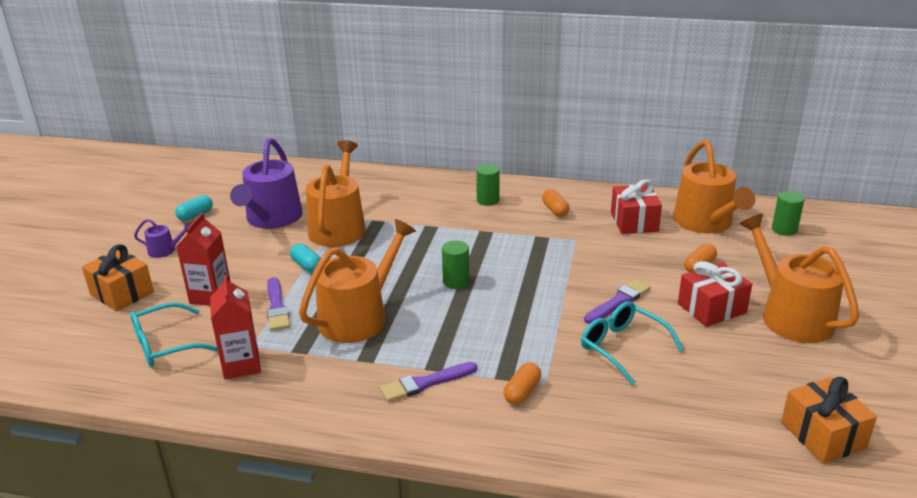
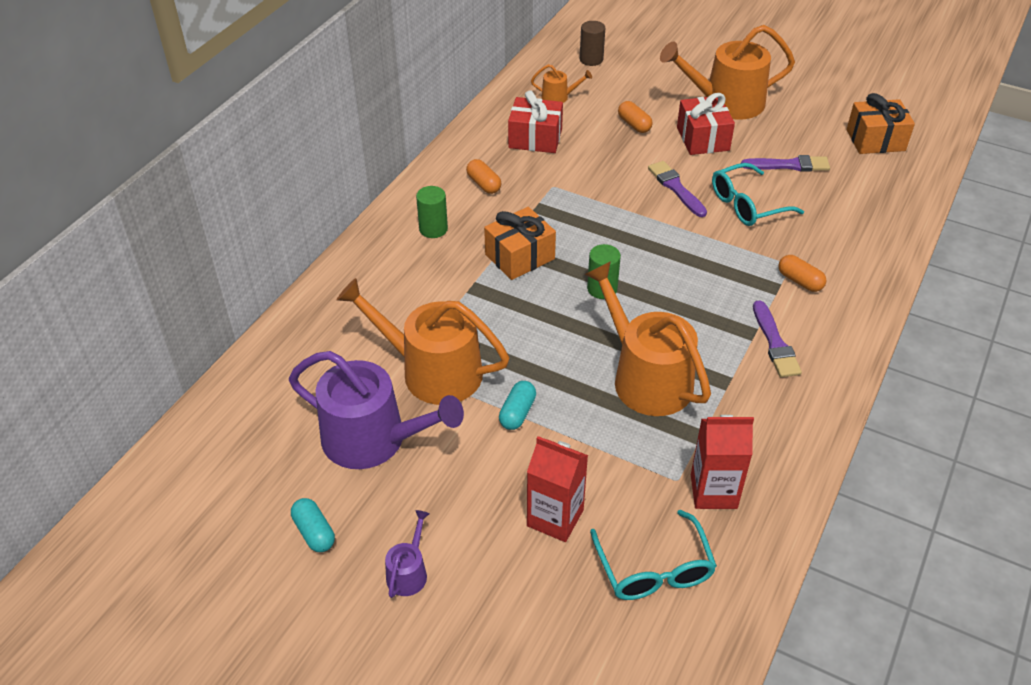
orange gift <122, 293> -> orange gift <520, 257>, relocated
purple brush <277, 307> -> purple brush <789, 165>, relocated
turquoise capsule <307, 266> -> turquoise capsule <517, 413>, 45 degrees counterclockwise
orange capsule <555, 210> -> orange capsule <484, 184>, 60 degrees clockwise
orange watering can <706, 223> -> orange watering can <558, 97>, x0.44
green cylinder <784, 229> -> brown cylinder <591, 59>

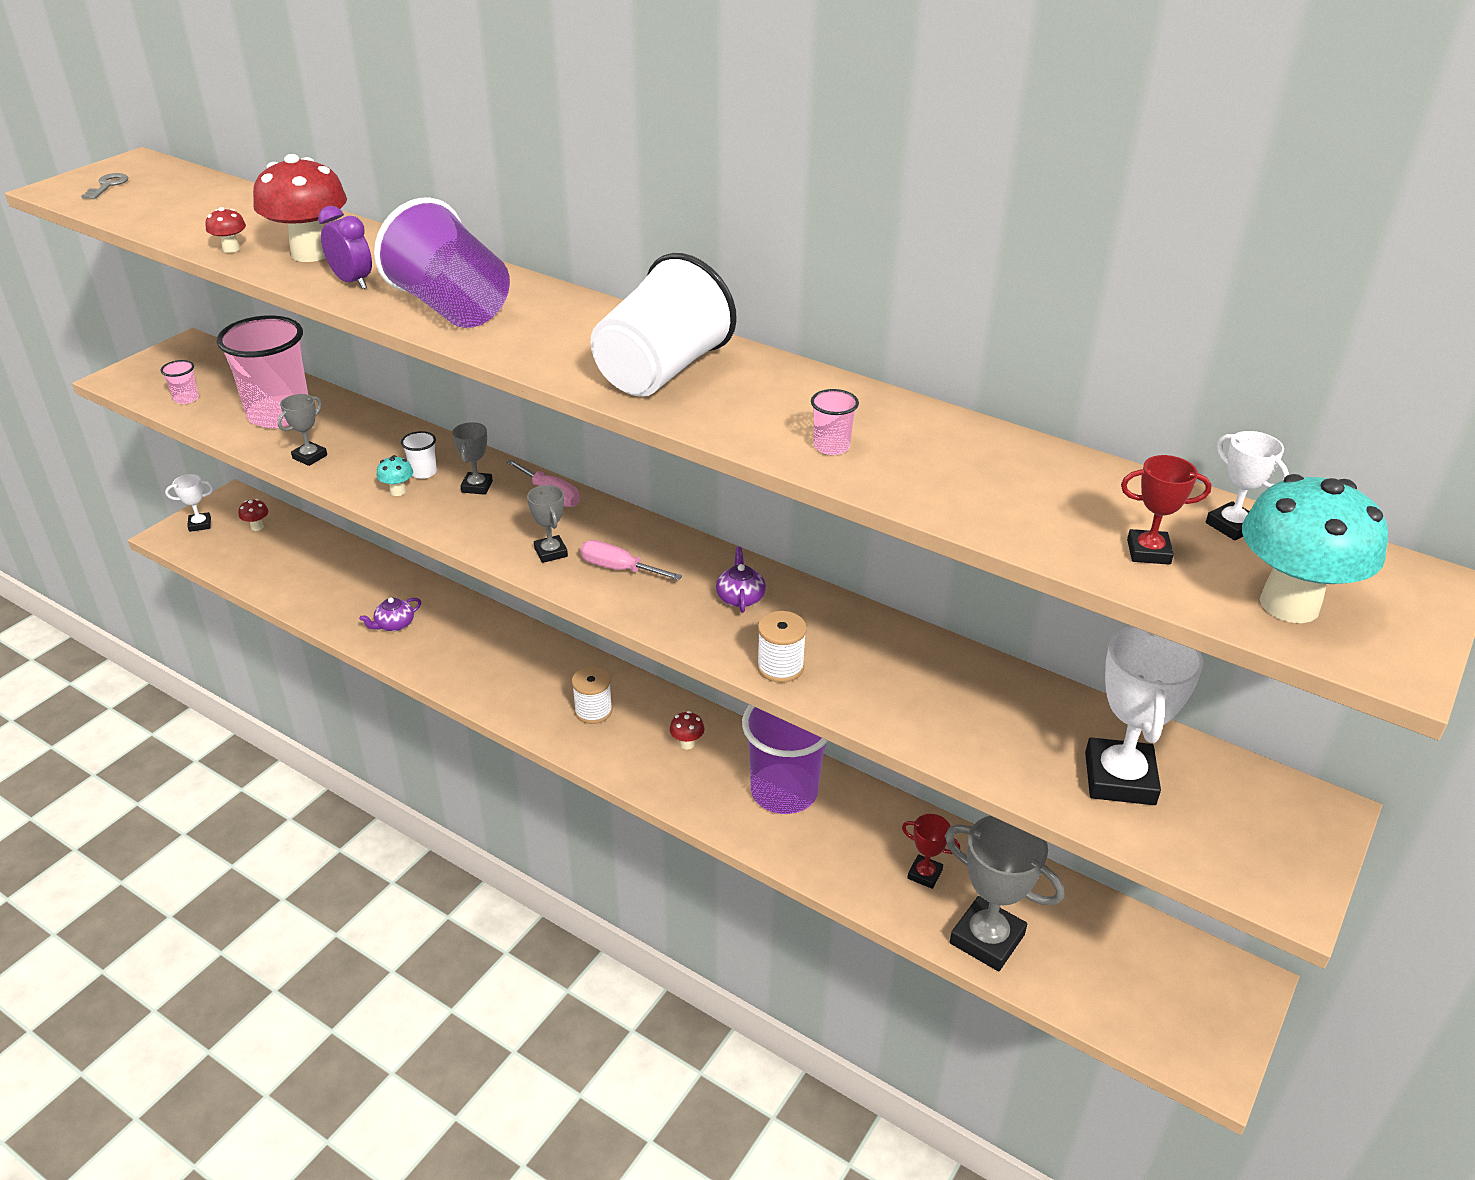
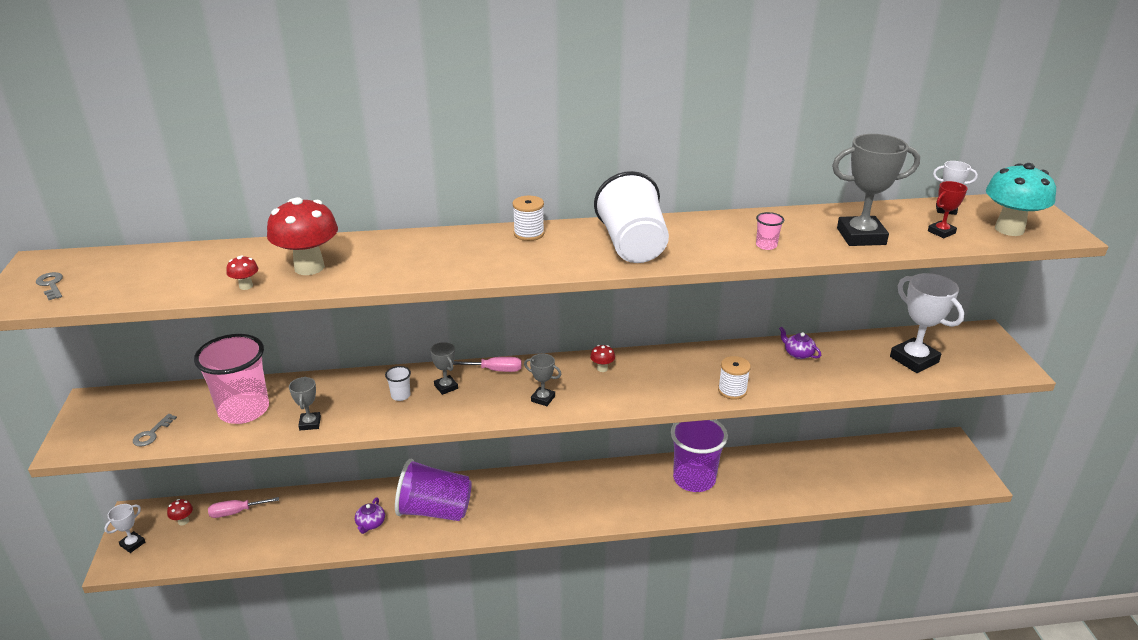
pink cup <186, 398> -> grey key <152, 434>
purple clock <352, 282> -> none
purple cup <451, 308> -> purple cup <435, 510>, relocated
turquoise mushroom <398, 491> -> none
white spool <593, 711> -> white spool <529, 234>, relocated
pink screwdriver <618, 569> -> pink screwdriver <236, 512>, relocated
red mushroom <687, 744> -> red mushroom <602, 368>, relocated
purple teapot <740, 597> -> purple teapot <798, 353>, relocated
red trophy <924, 874> -> none
grey trophy <987, 939> -> grey trophy <861, 236>, relocated

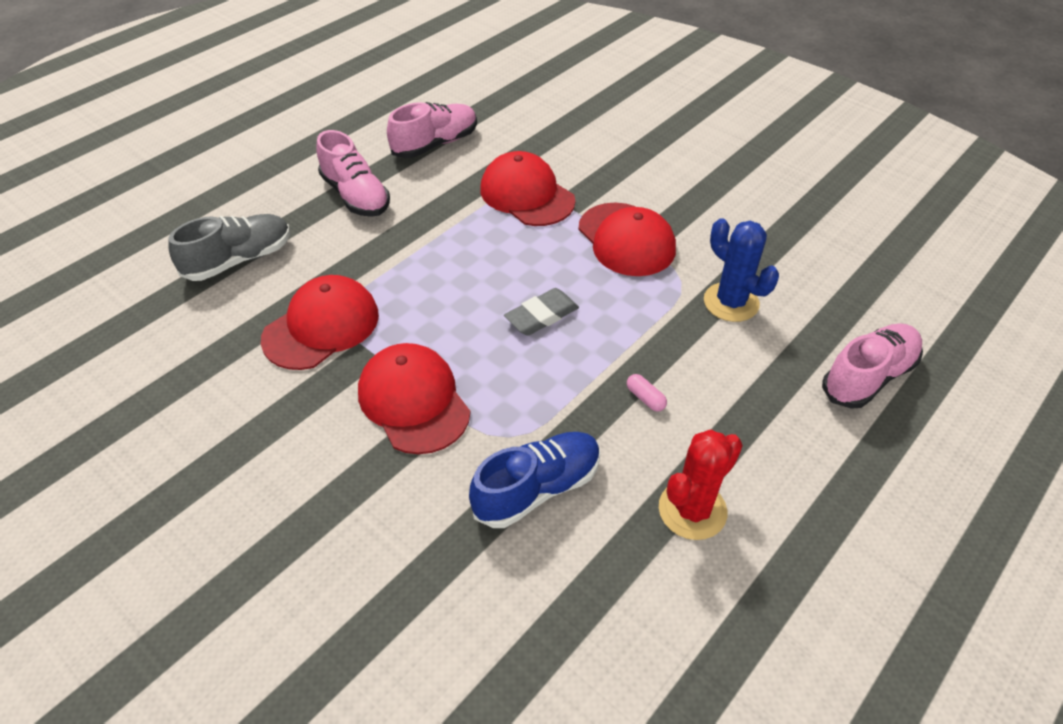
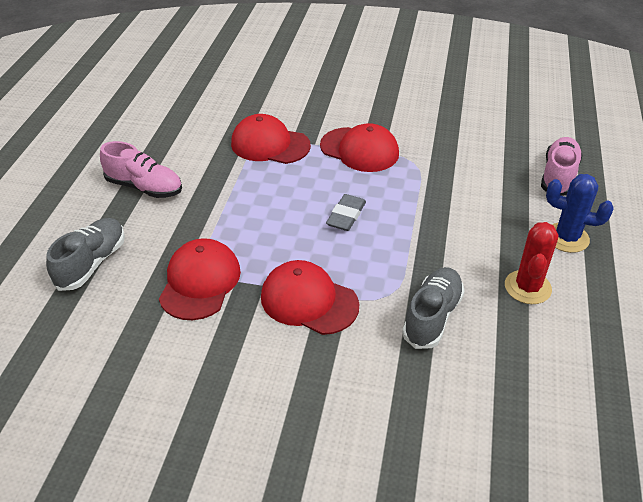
pink shoe <435, 144> -> none
blue shoe <537, 489> -> grey shoe <432, 317>
pink capsule <645, 398> -> none
blue cactus <731, 302> -> blue cactus <567, 238>, relocated

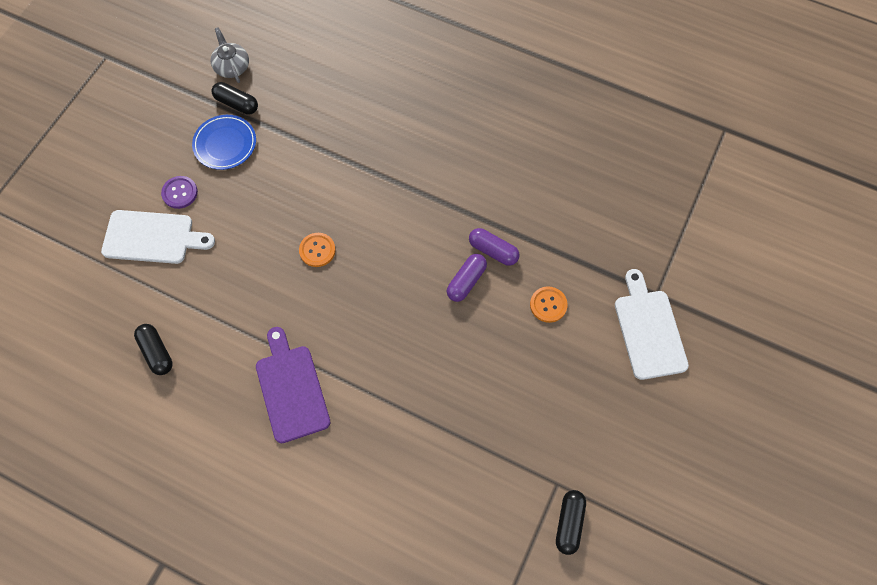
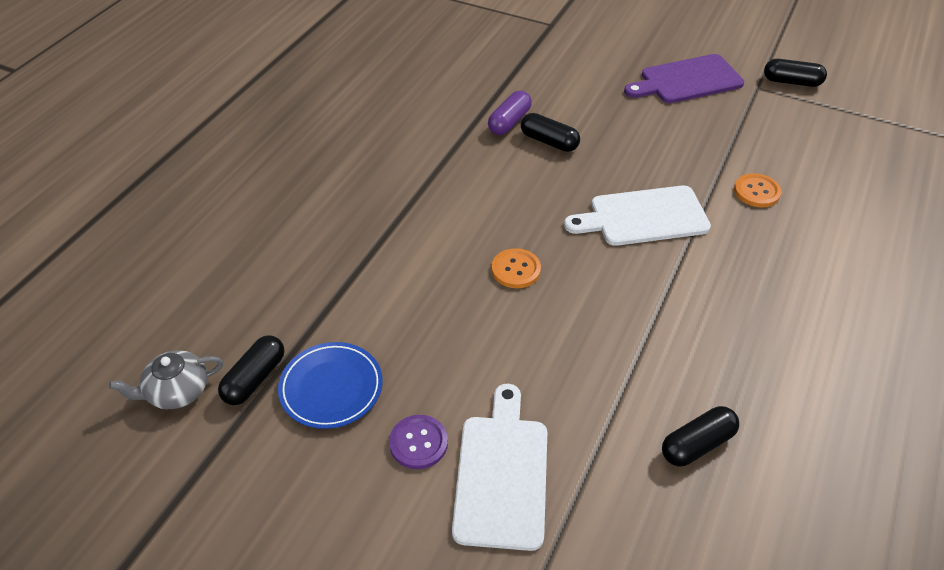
purple cutting board <291, 389> -> purple cutting board <687, 80>, relocated
purple capsule <466, 281> -> black capsule <549, 141>
orange button <548, 305> -> orange button <756, 192>, relocated
white cutting board <649, 330> -> white cutting board <643, 217>, relocated

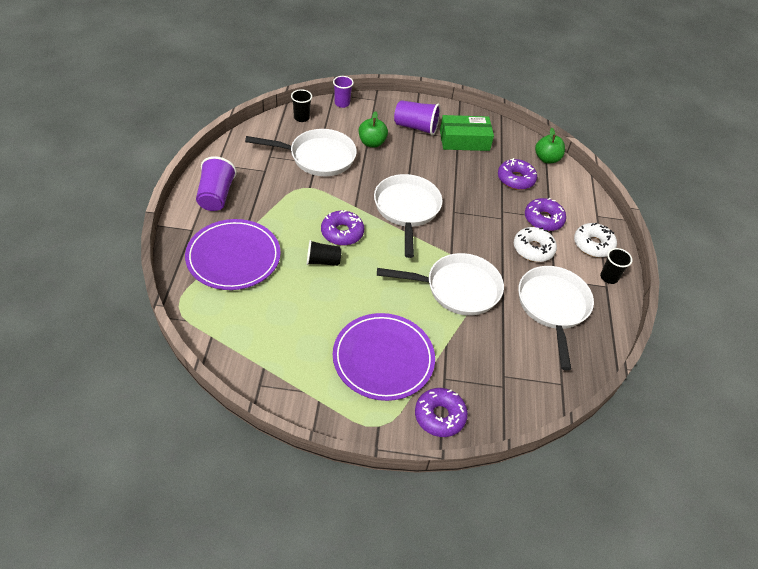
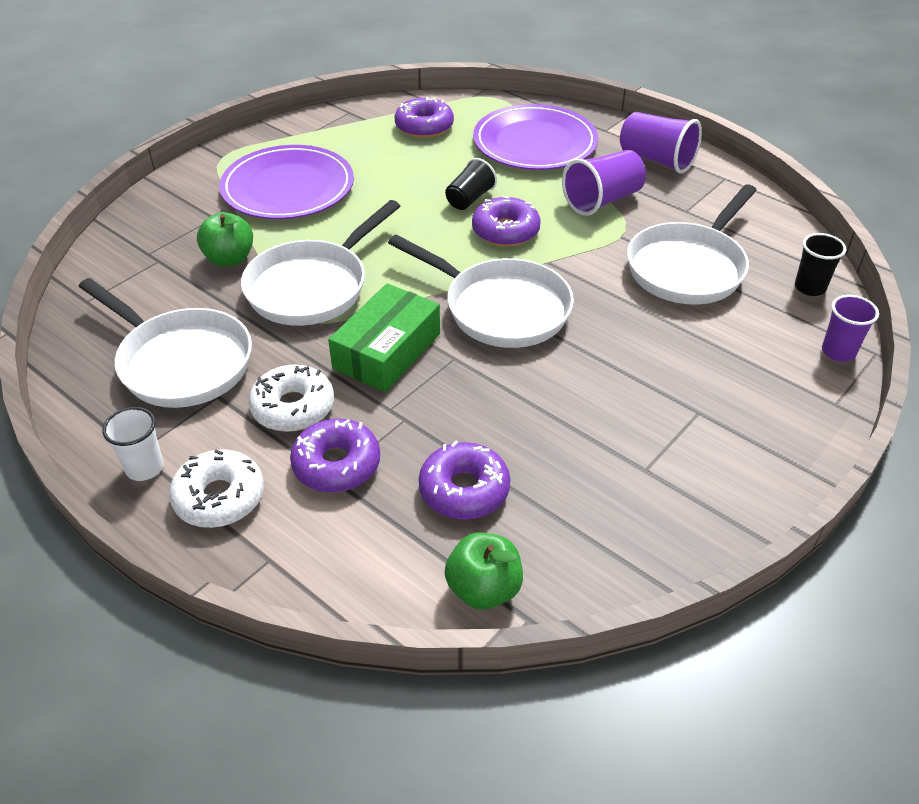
green apple <372, 143> -> green apple <229, 259>, relocated
purple cup <416, 127> -> purple cup <602, 200>, relocated
purple donut <439, 416> -> purple donut <424, 127>, relocated
green box <464, 140> -> green box <387, 351>, relocated
black cup <609, 277> -> white cup <144, 468>

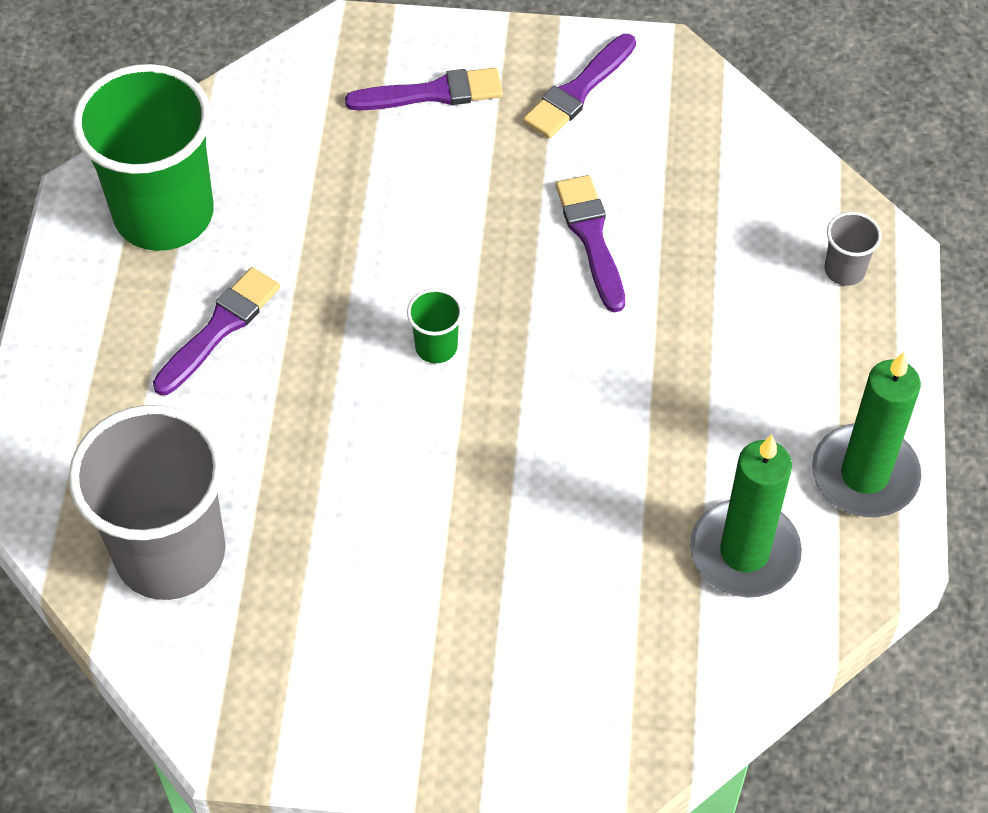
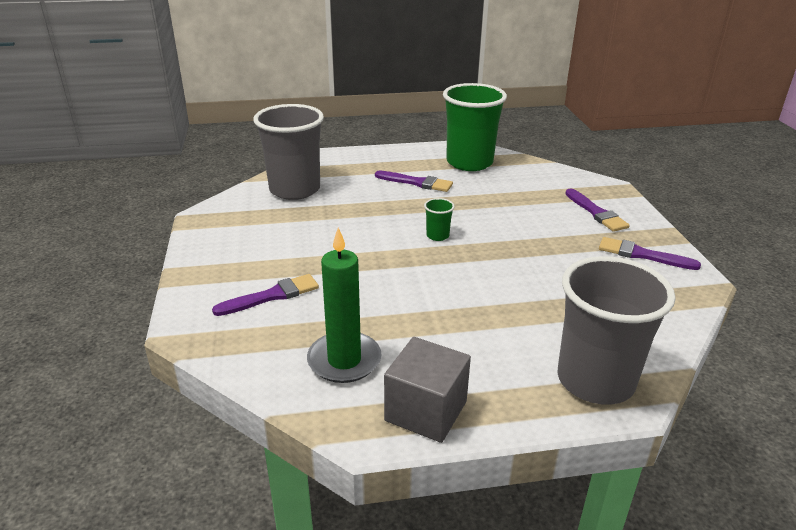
purple brush <591, 237> -> purple brush <272, 296>, relocated
green candle <864, 475> -> grey cube <426, 411>
grey cup <844, 270> -> grey cup <595, 380>, x2.47

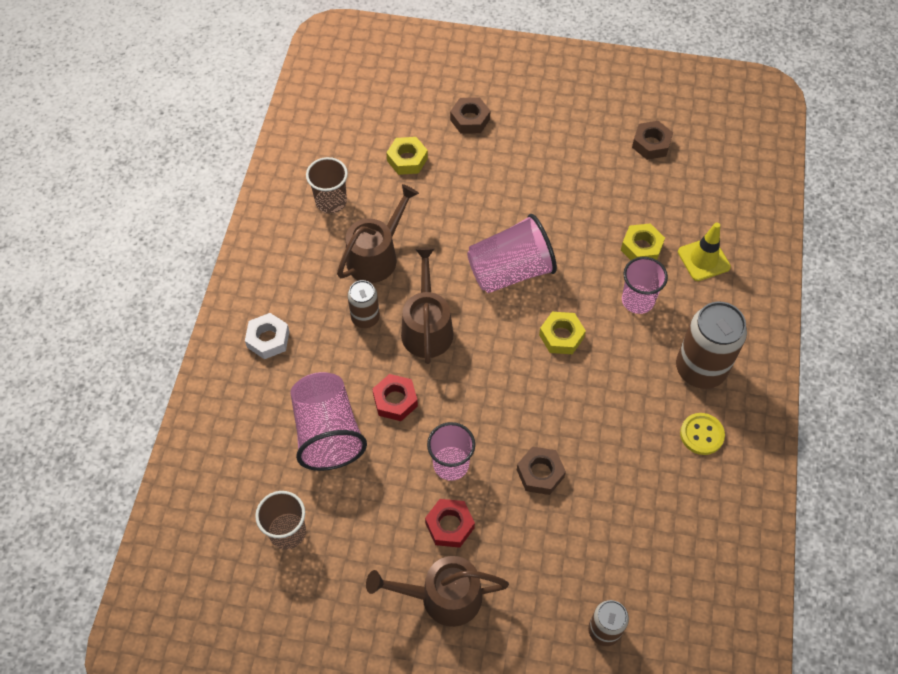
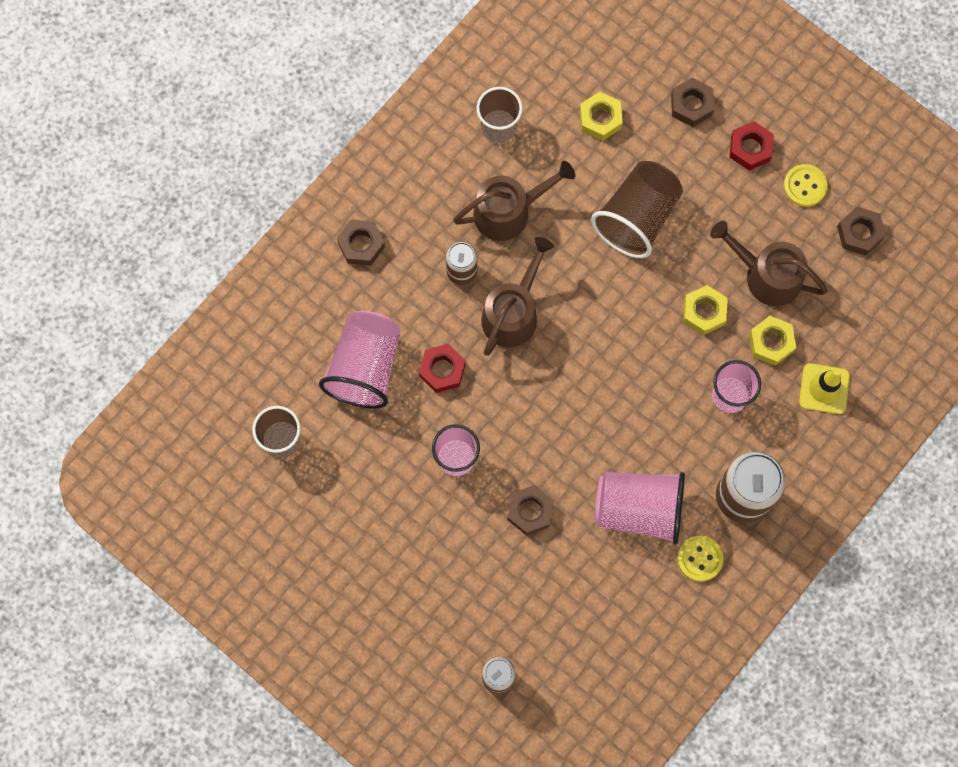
white nut <268, 339> -> brown nut <361, 245>
brown watering can <443, 597> -> brown watering can <767, 275>, relocated
red nut <449, 525> -> red nut <750, 148>, relocated
pink cup <510, 271> -> pink cup <639, 509>, relocated
yellow nut <561, 336> -> yellow nut <704, 312>, relocated
none -> brown cup <637, 218>
none -> yellow button <805, 186>

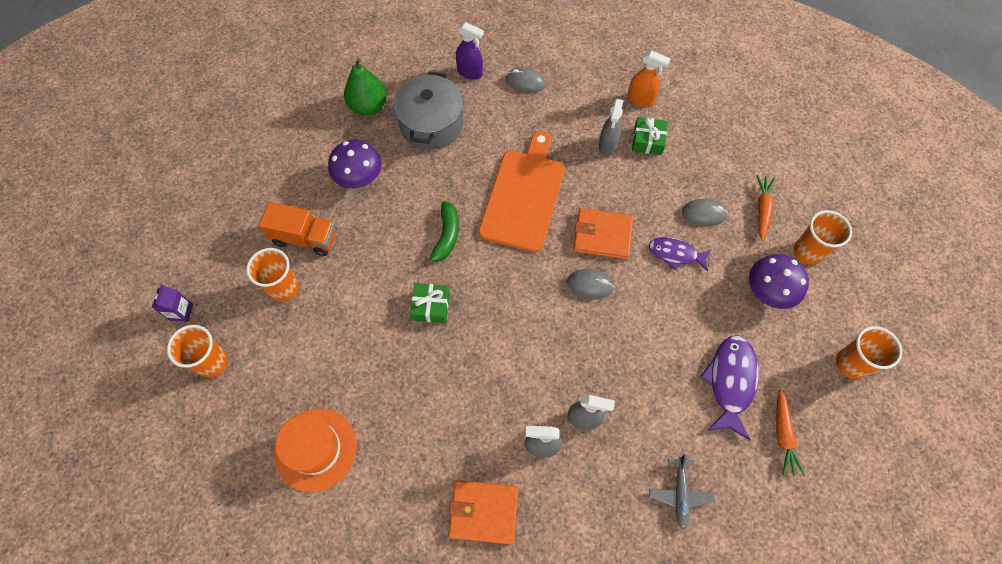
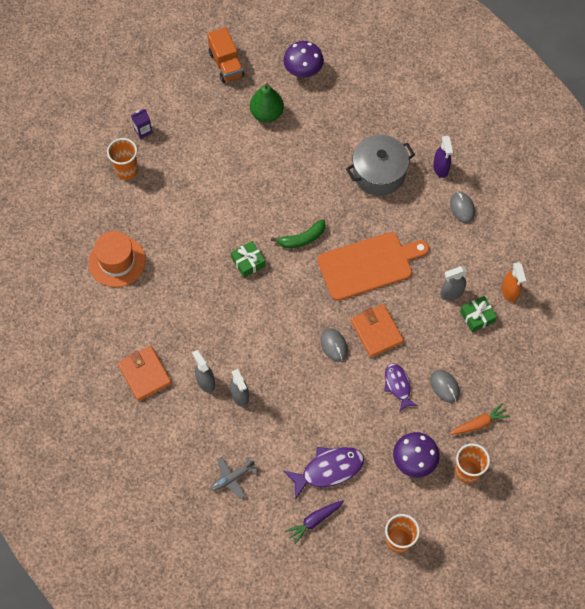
orange cup <284, 288> -> none
orange truck <305, 238> -> orange truck <226, 64>, relocated
purple mushroom <359, 178> -> purple mushroom <303, 70>, relocated
green pear <368, 106> -> green pear <266, 114>, relocated
orange carrot <783, 435> -> purple carrot <314, 521>

